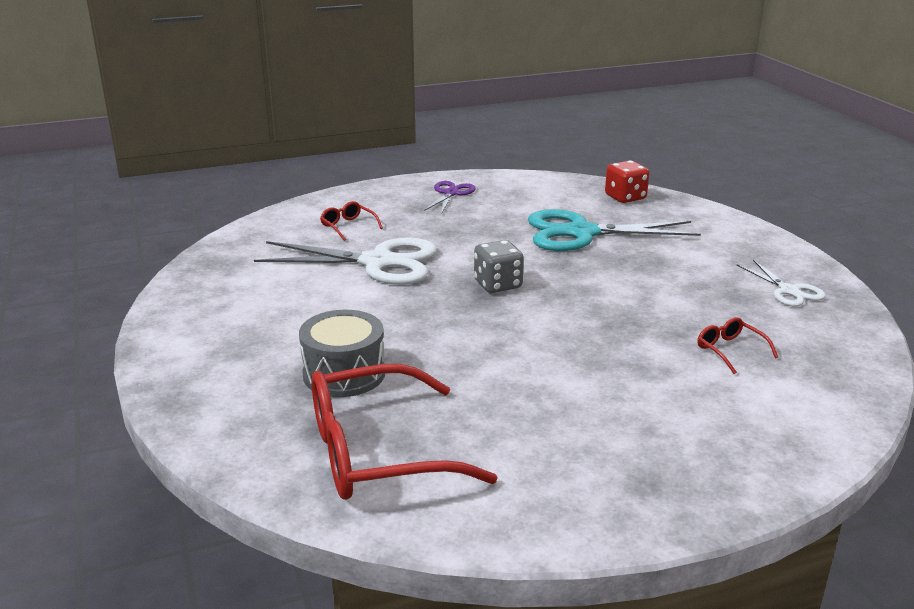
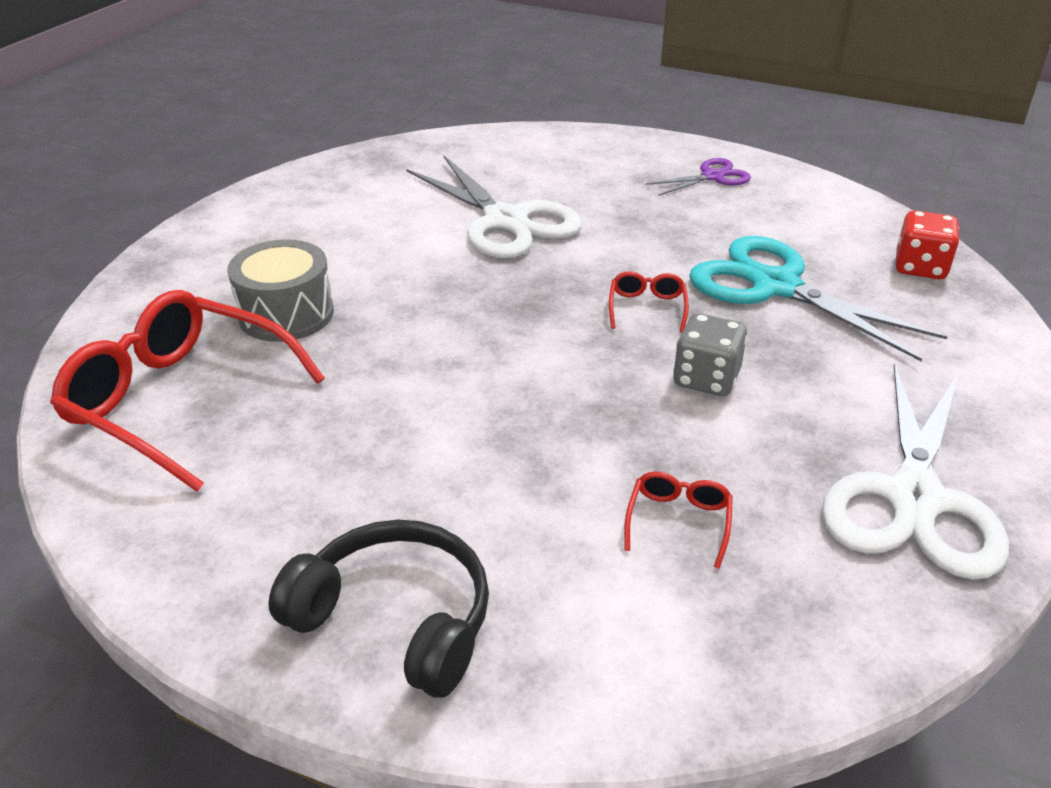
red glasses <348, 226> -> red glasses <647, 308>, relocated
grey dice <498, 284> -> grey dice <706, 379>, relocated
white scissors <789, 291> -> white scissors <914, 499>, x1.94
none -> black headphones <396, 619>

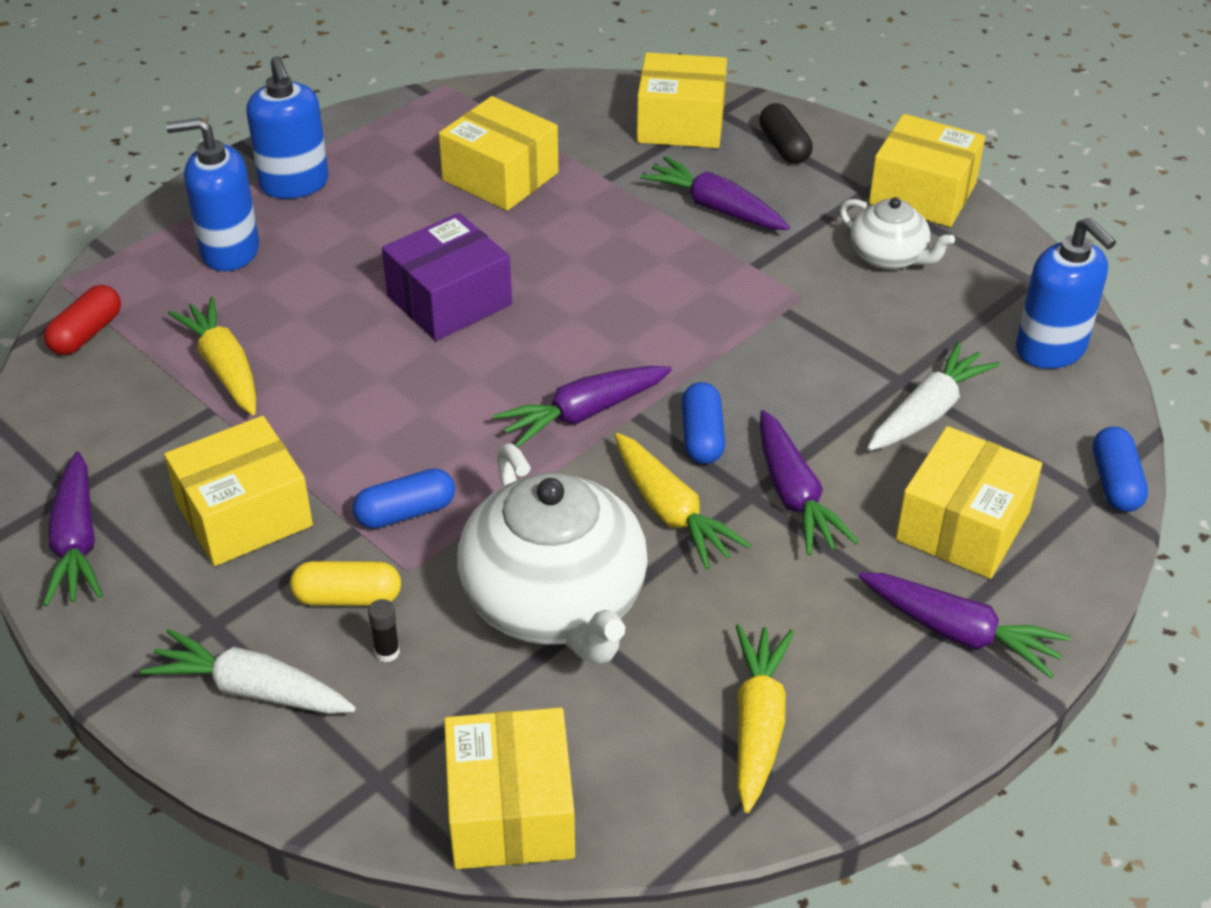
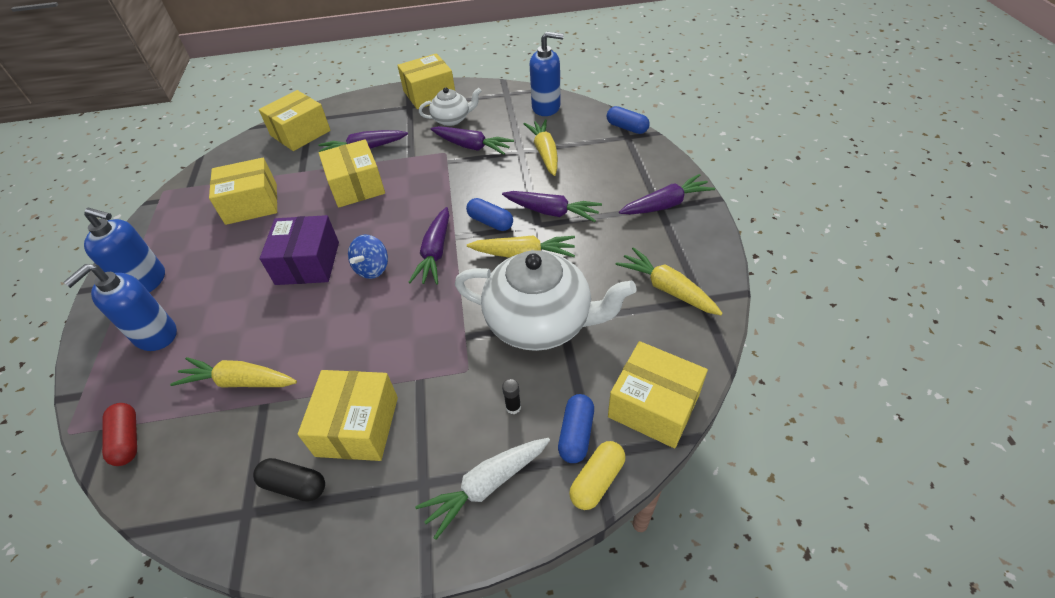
purple carrot <77, 542> -> purple carrot <472, 146>, relocated
yellow capsule <347, 597> -> yellow capsule <597, 480>, relocated
blue capsule <405, 512> -> blue capsule <576, 434>, relocated
black capsule <784, 147> -> black capsule <294, 485>, relocated
white carrot <928, 412> -> yellow carrot <545, 153>
yellow box <962, 526> -> yellow box <356, 186>, relocated
none -> blue spinning top <372, 269>

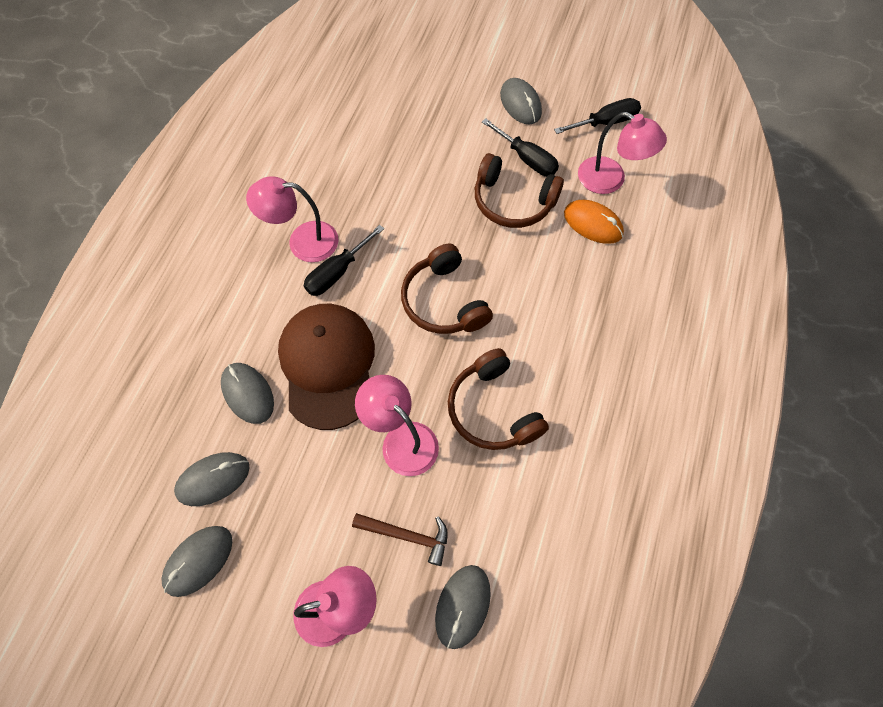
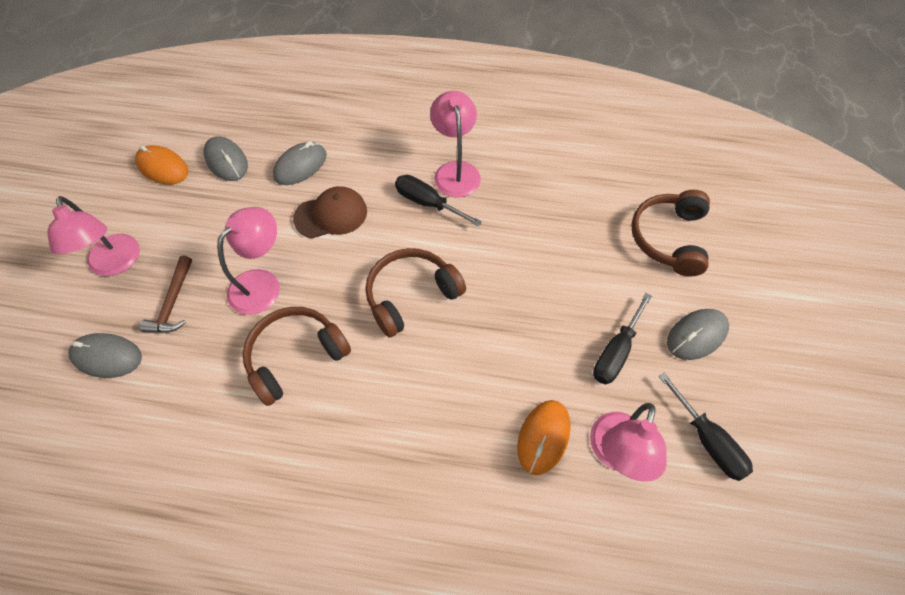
grey mouse <198, 561> -> orange mouse <163, 167>
brown cap <328, 365> -> brown cap <331, 215>, x0.61
brown headphones <513, 202> -> brown headphones <668, 238>, relocated

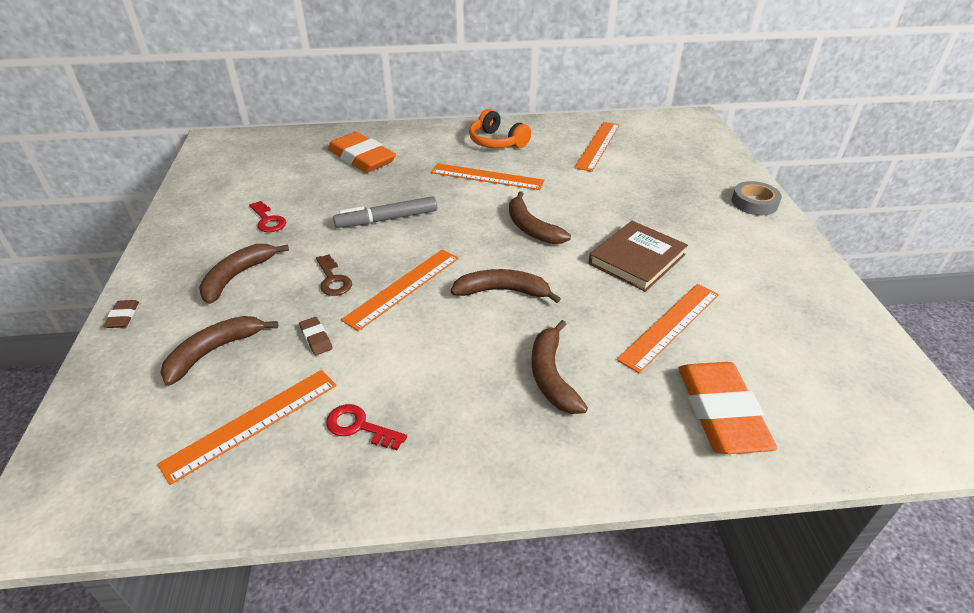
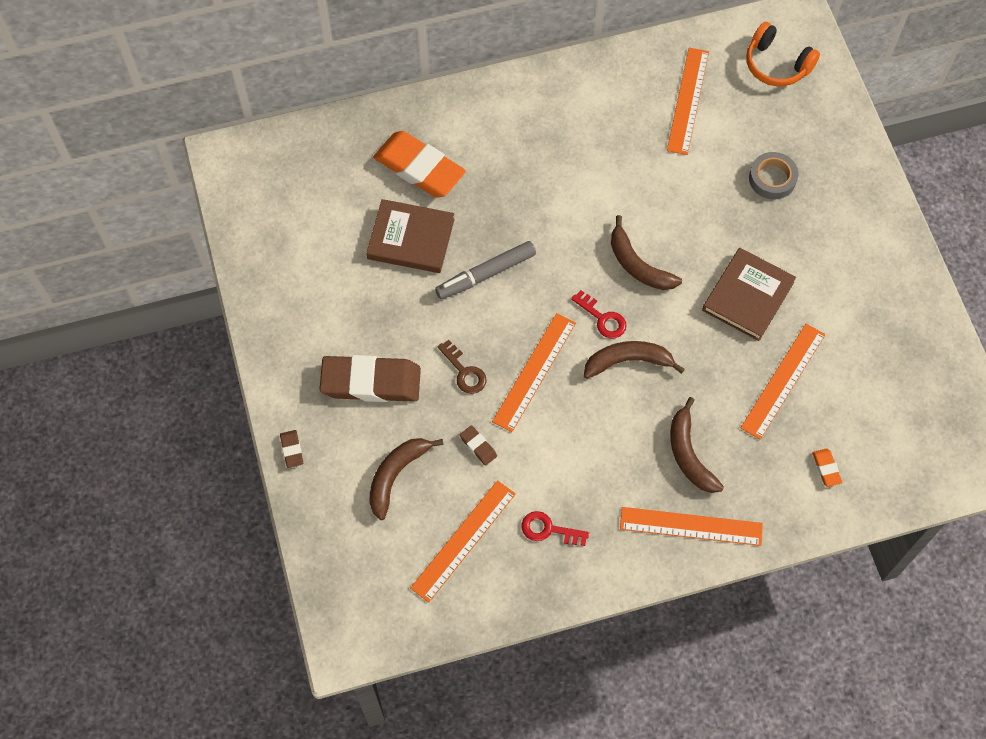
brown banana <237, 276> -> brown eraser <371, 382>
red key <268, 220> -> red key <602, 318>, relocated
orange ruler <487, 177> -> orange ruler <691, 526>, relocated
orange headphones <497, 142> -> orange headphones <776, 64>, relocated
orange eraser <721, 412> -> orange eraser <826, 468>, x0.41
grey tape <754, 203> -> grey tape <772, 179>, relocated
none -> brown book <411, 239>

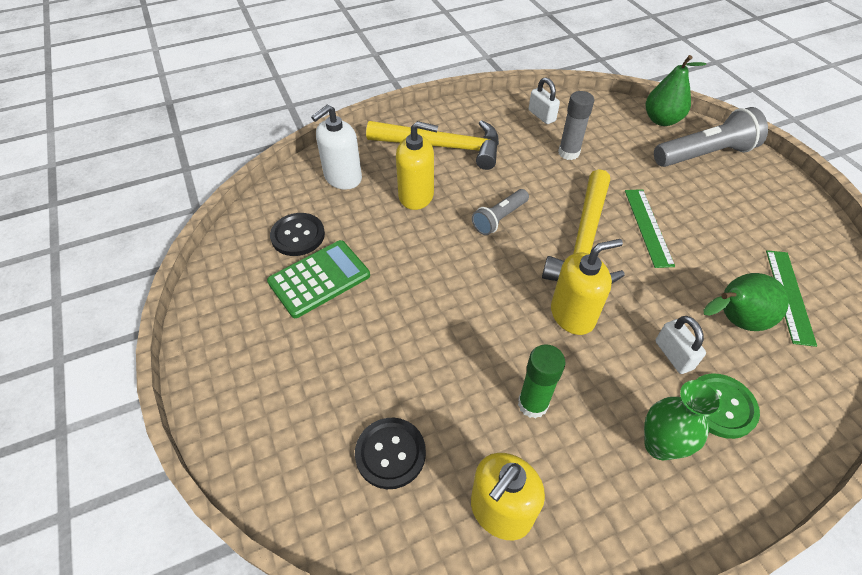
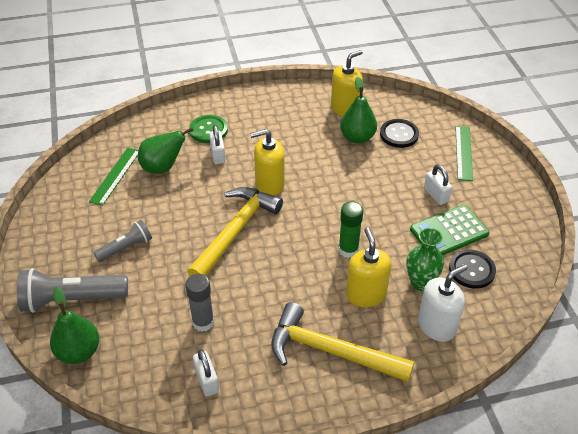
yellow soap dispenser <416, 196> -> yellow soap dispenser <366, 294>, 60 degrees clockwise
grey flashlight <499, 218> -> grey flashlight <126, 248>, relocated
green glue stick <532, 404> -> green glue stick <348, 250>, relocated
green ruler <648, 226> -> green ruler <463, 152>, relocated
green vase <659, 445> -> green vase <420, 282>, relocated
none -> green pear <357, 137>
none -> white padlock <436, 195>

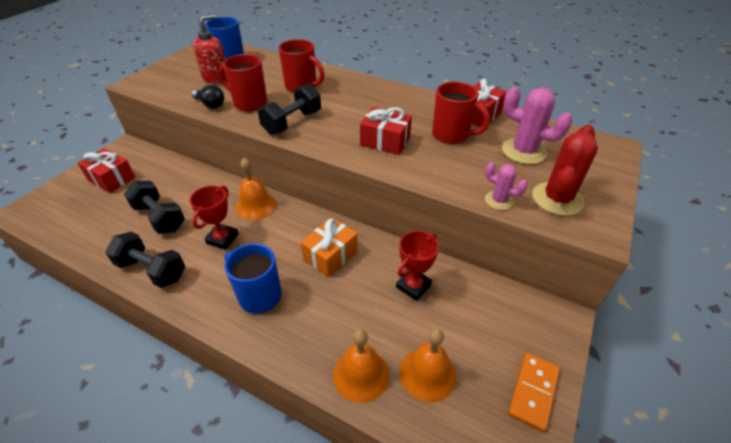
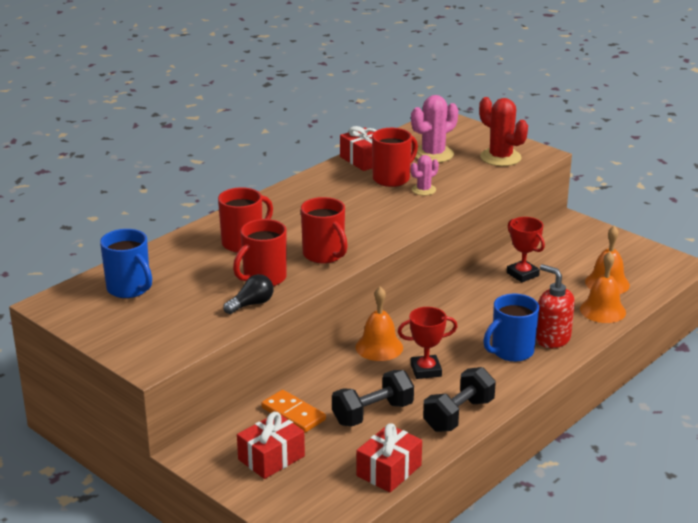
red trophy <222, 239> -> red trophy <426, 370>, 45 degrees counterclockwise
red soap dispenser <216, 78> -> red soap dispenser <552, 339>, relocated
black dumbbell <292, 122> -> red mug <324, 255>
orange gift <330, 255> -> none
red gift <385, 141> -> red gift <389, 470>, relocated
pink cactus <499, 200> -> pink cactus <423, 190>, relocated
orange domino <533, 392> -> orange domino <293, 414>, relocated

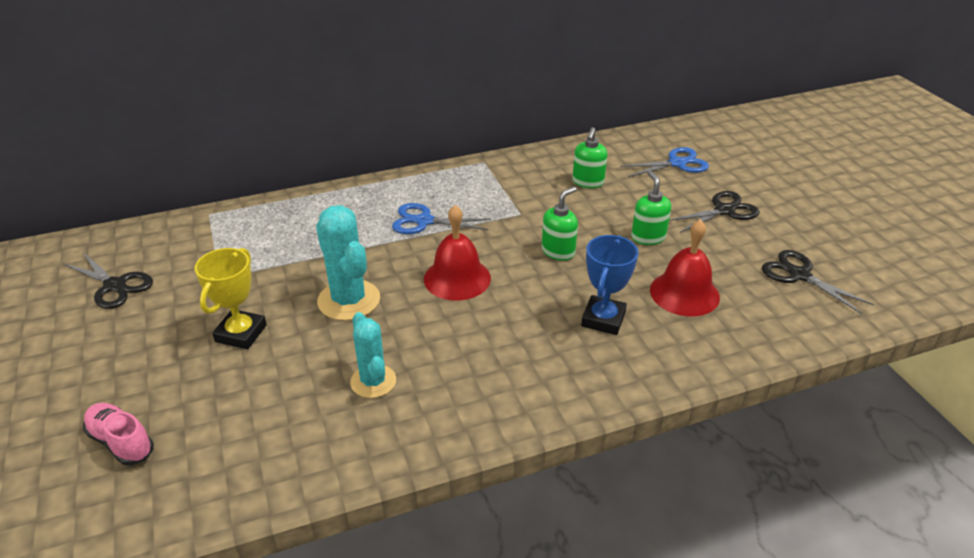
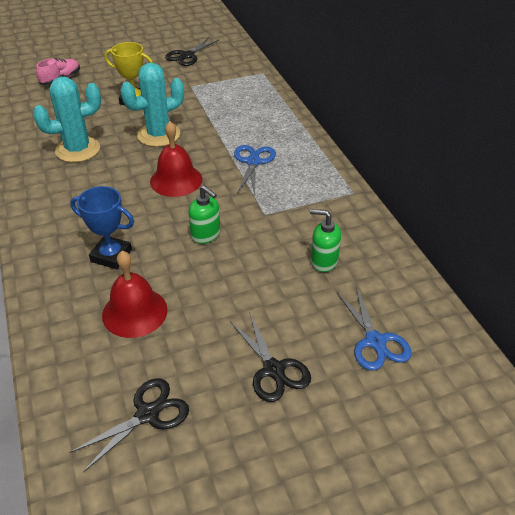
turquoise cactus <373, 381> -> turquoise cactus <78, 150>, x1.53
green soap dispenser <648, 237> -> none

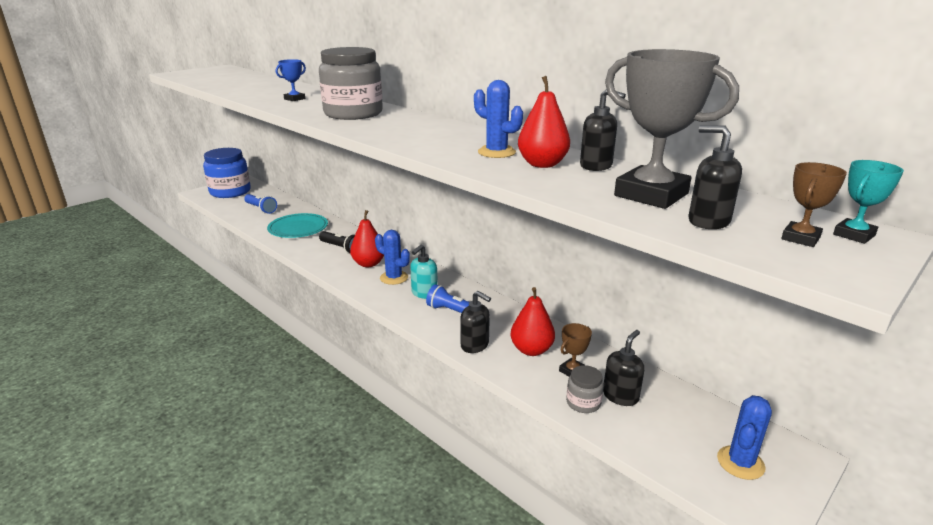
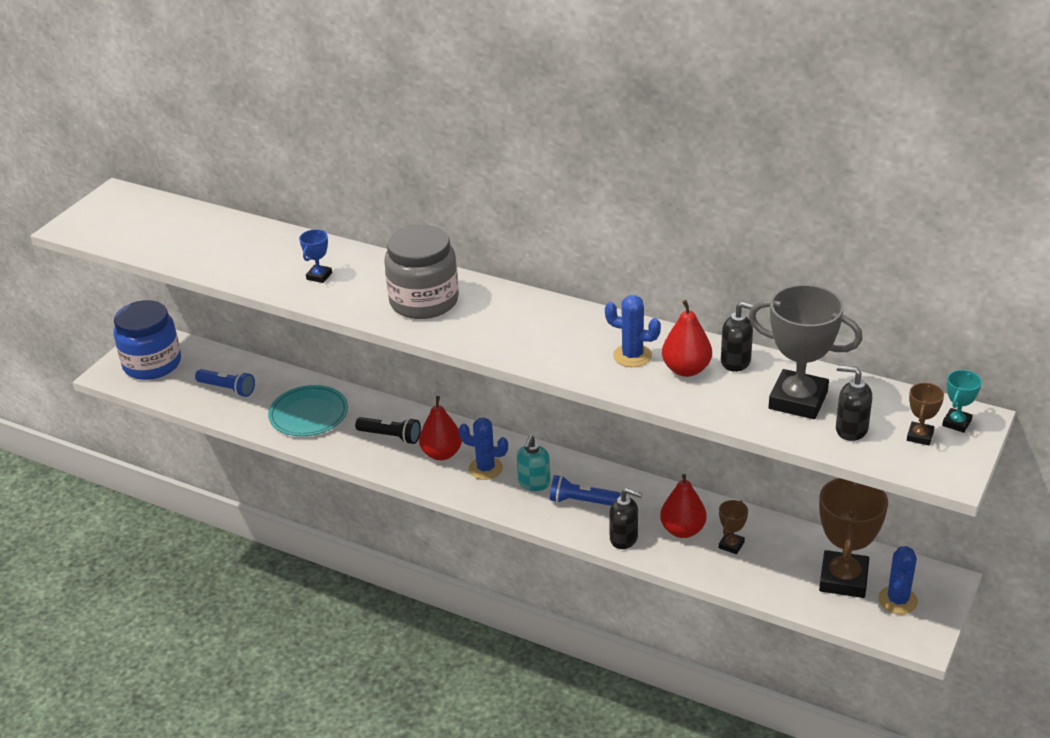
grey jar <583, 403> -> none
black soap dispenser <620, 396> -> none
none -> brown trophy <843, 579>

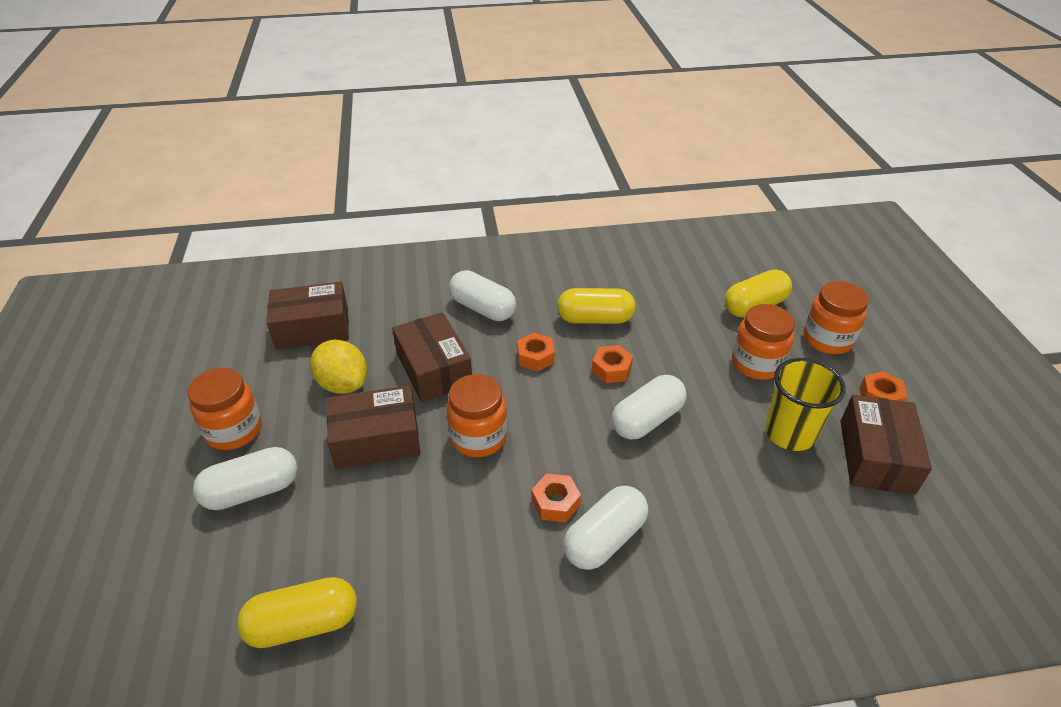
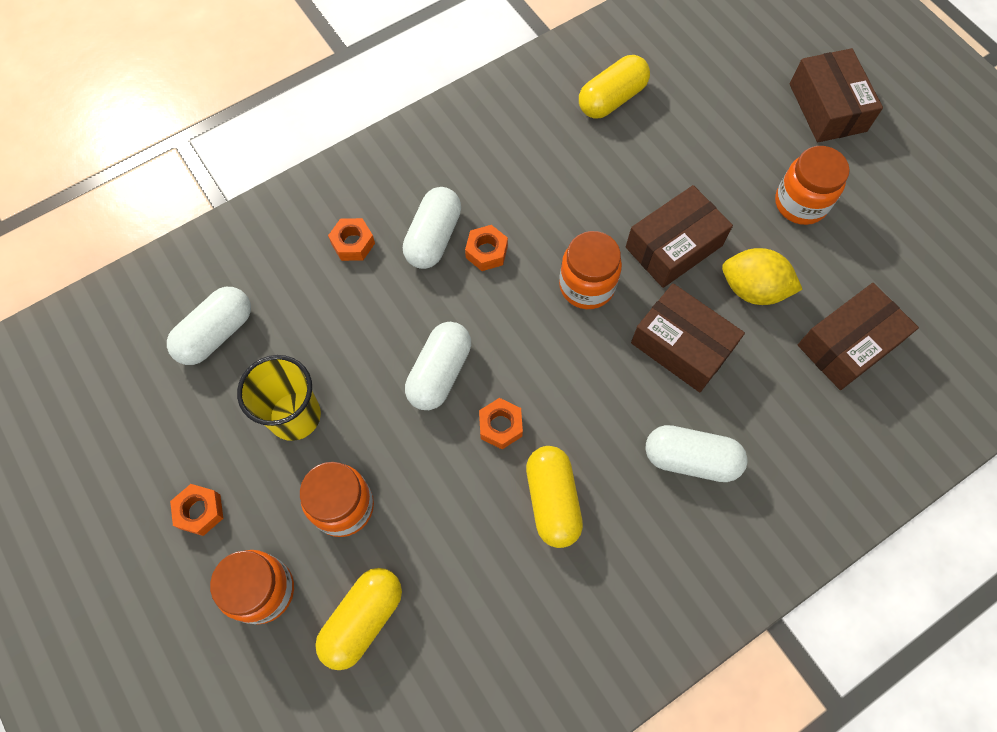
white capsule <252, 491> -> white capsule <216, 334>, relocated
orange nut <535, 357> -> orange nut <353, 243>, relocated
yellow capsule <595, 319> -> yellow capsule <552, 500>, 75 degrees counterclockwise
brown box <876, 456> -> brown box <827, 107>, relocated

